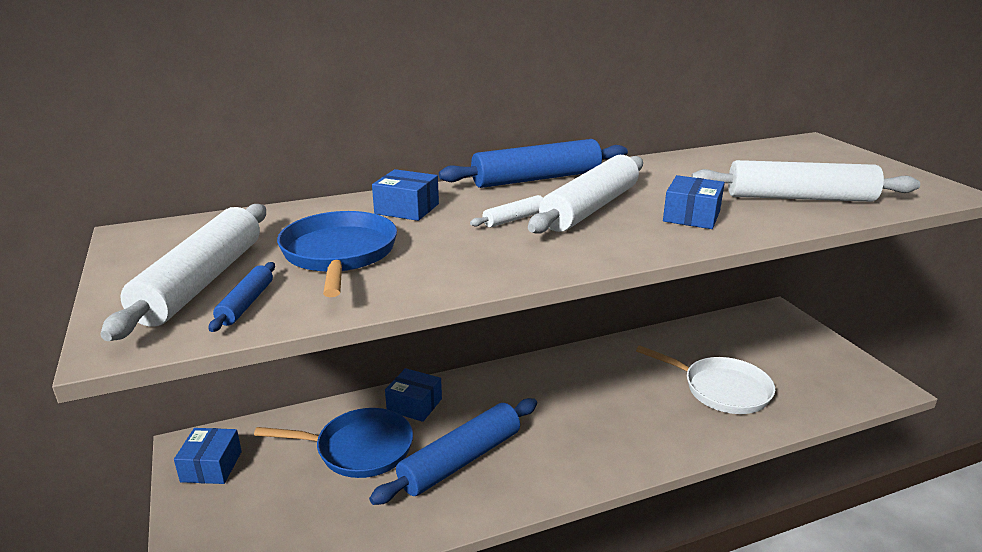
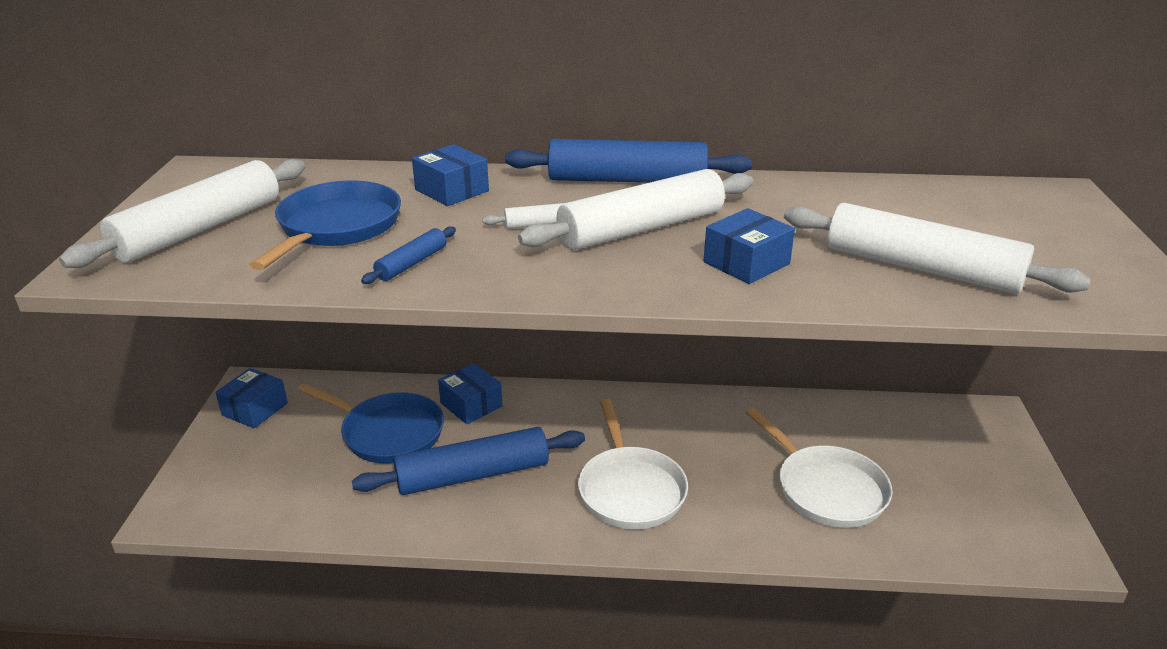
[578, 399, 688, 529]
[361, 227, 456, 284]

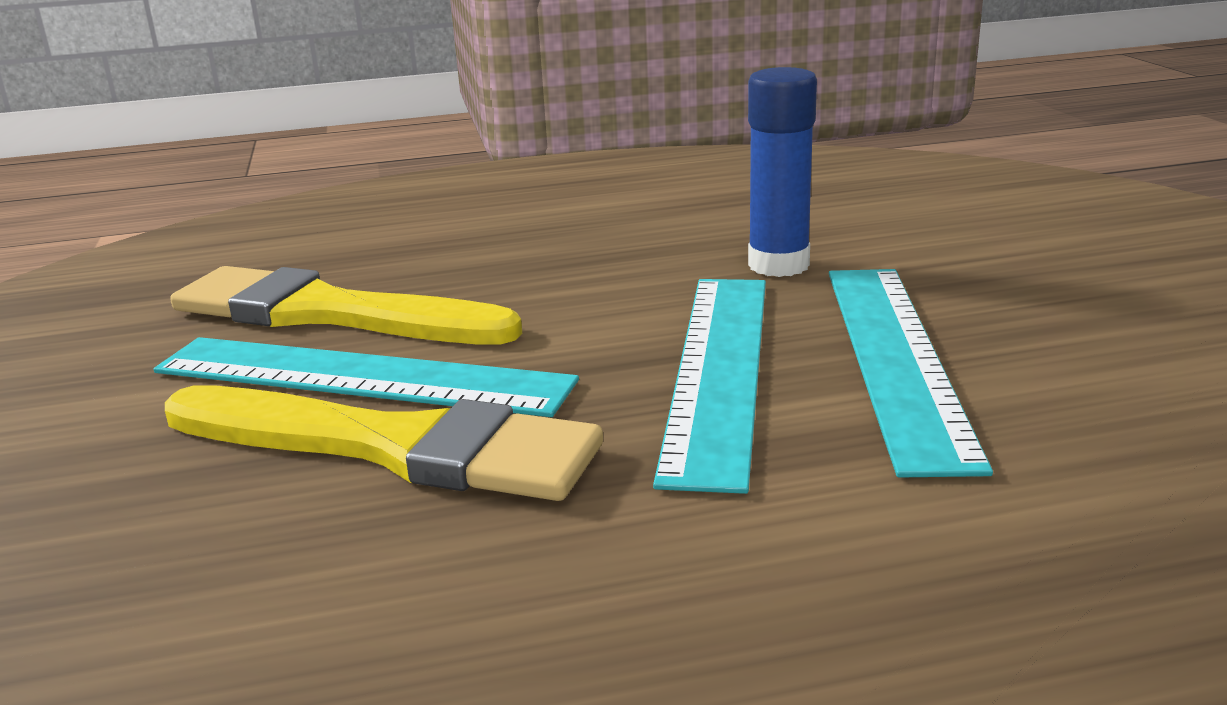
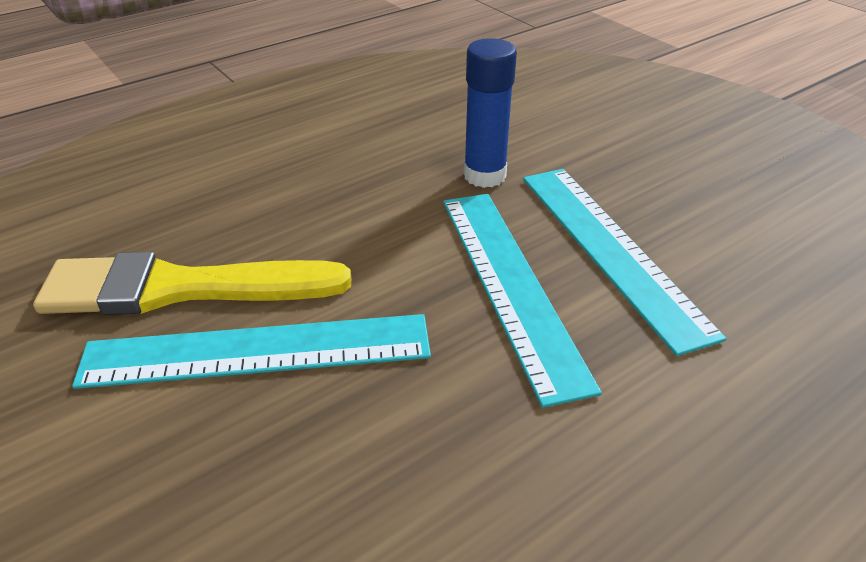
[165, 386, 603, 501] (first image)

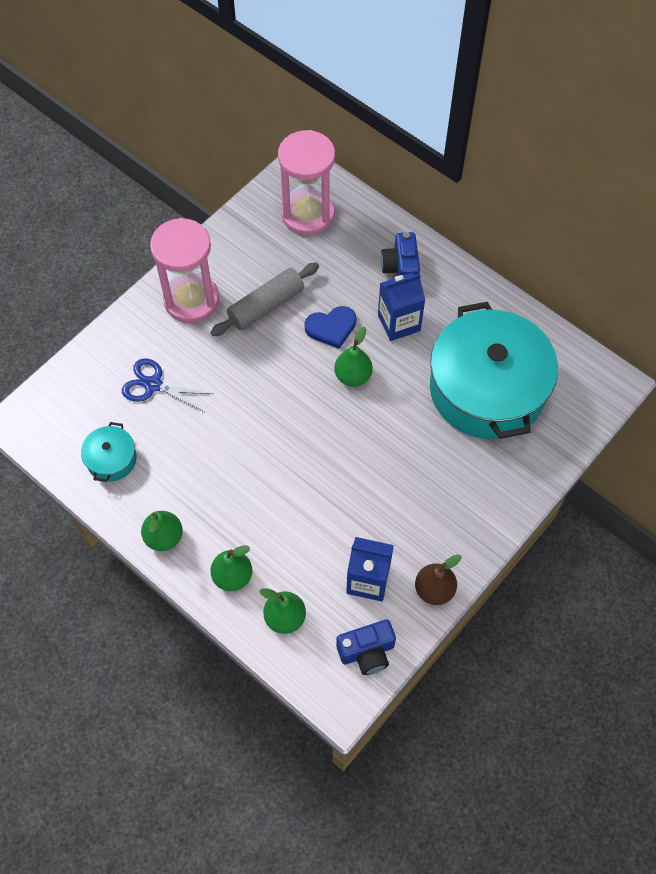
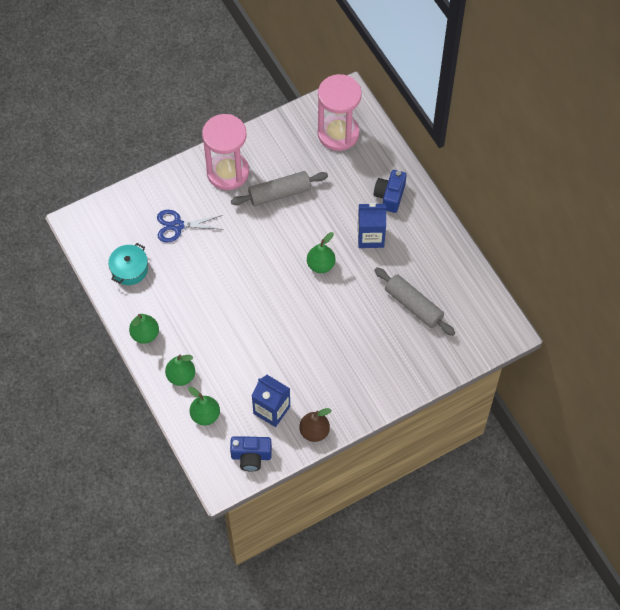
[304, 306, 356, 349] (first image)
[374, 267, 455, 336]
[157, 210, 222, 243]

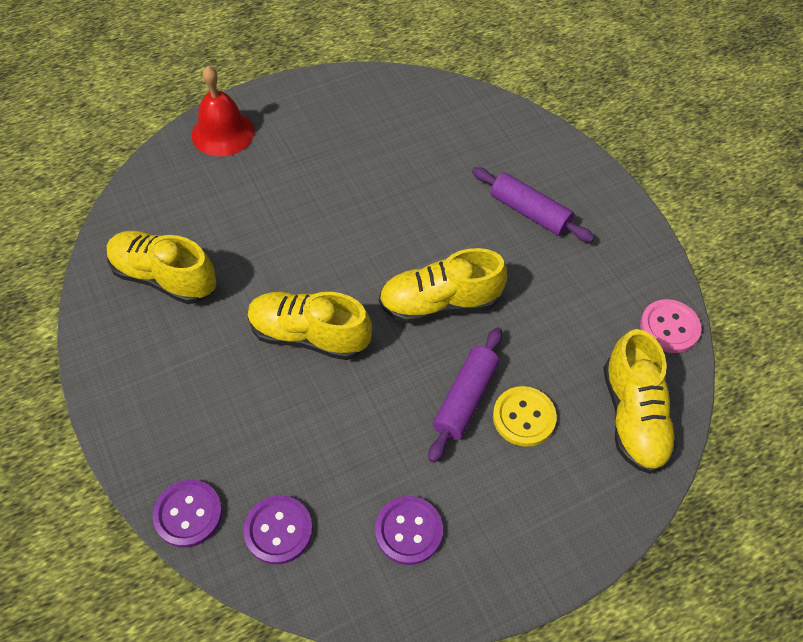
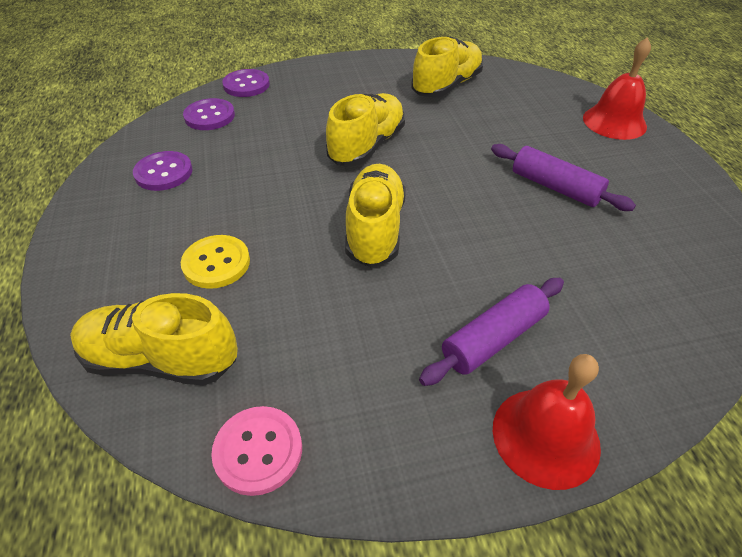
[493, 354, 601, 490]
[491, 144, 636, 211]

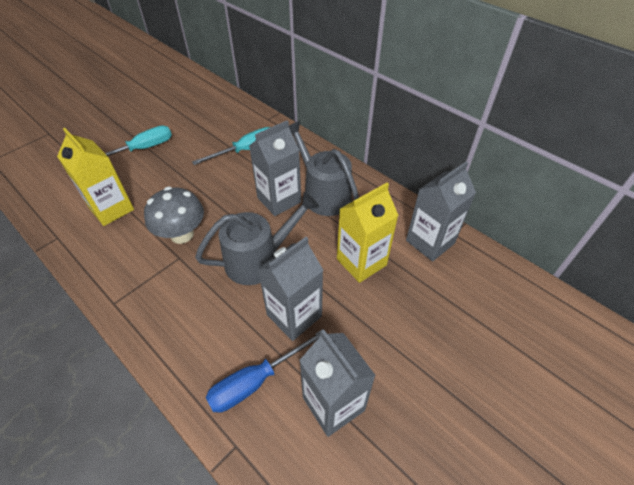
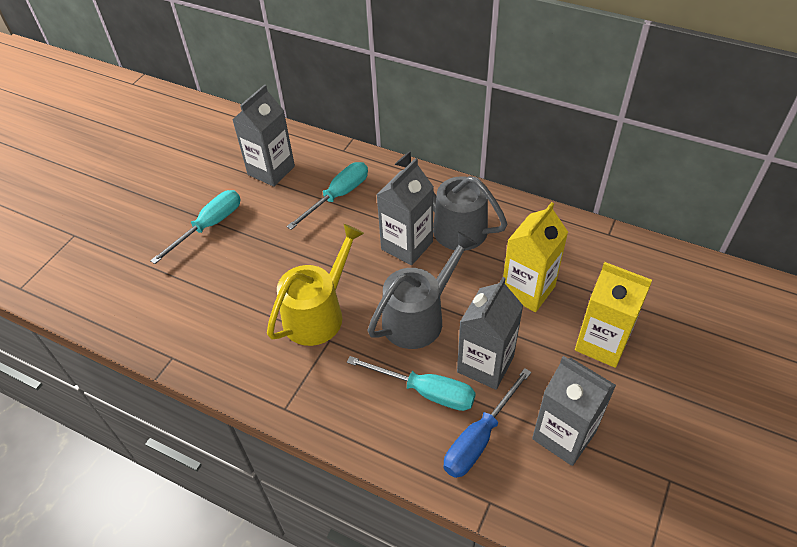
[347, 356, 476, 411]
[575, 262, 652, 368]
[232, 84, 295, 187]
[267, 224, 364, 346]

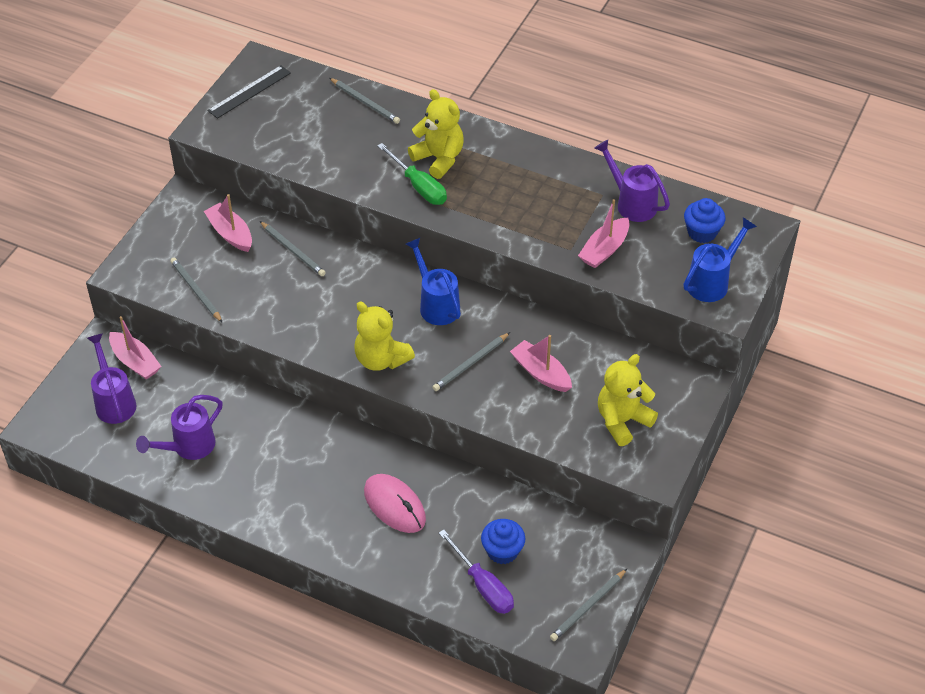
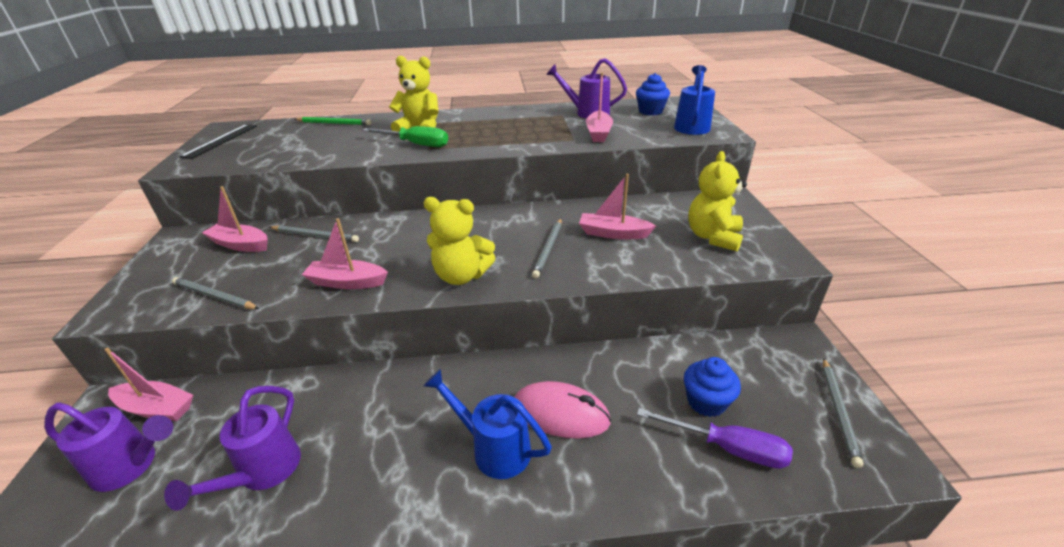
[302, 218, 388, 289]
[423, 369, 552, 479]
[294, 117, 372, 125]
[44, 402, 173, 492]

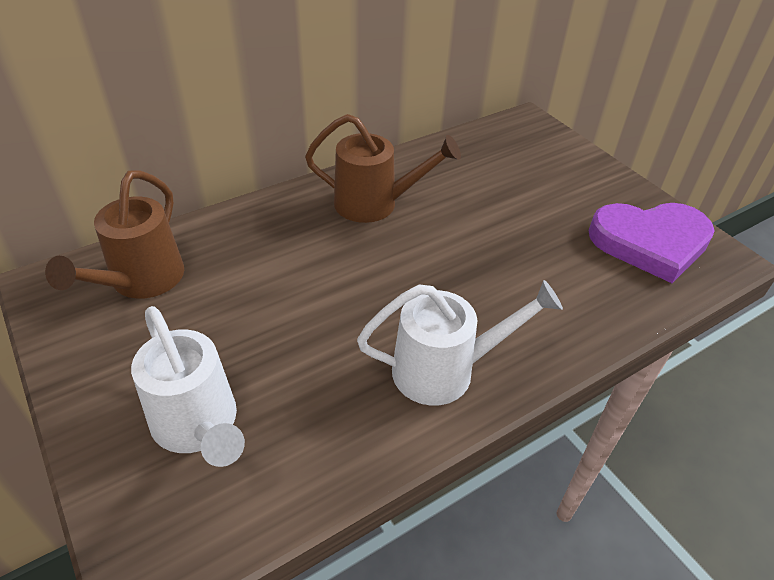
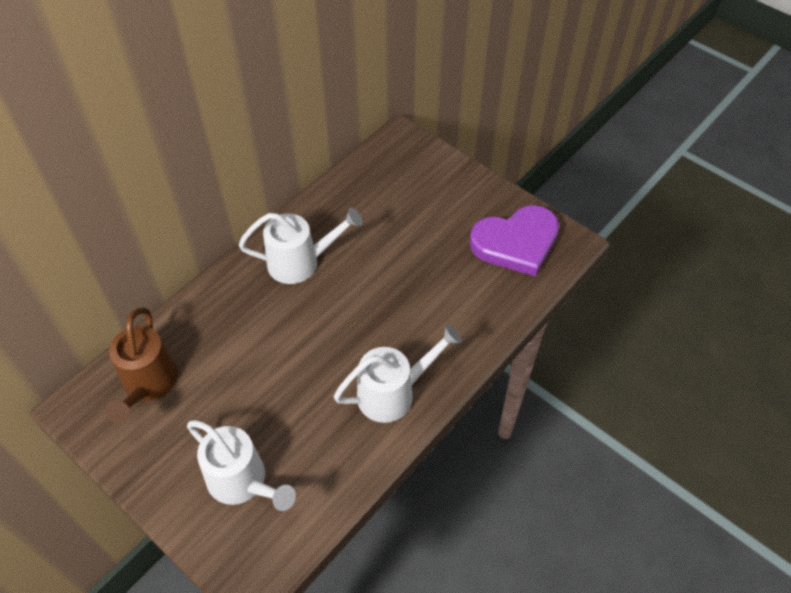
[239, 208, 363, 284]

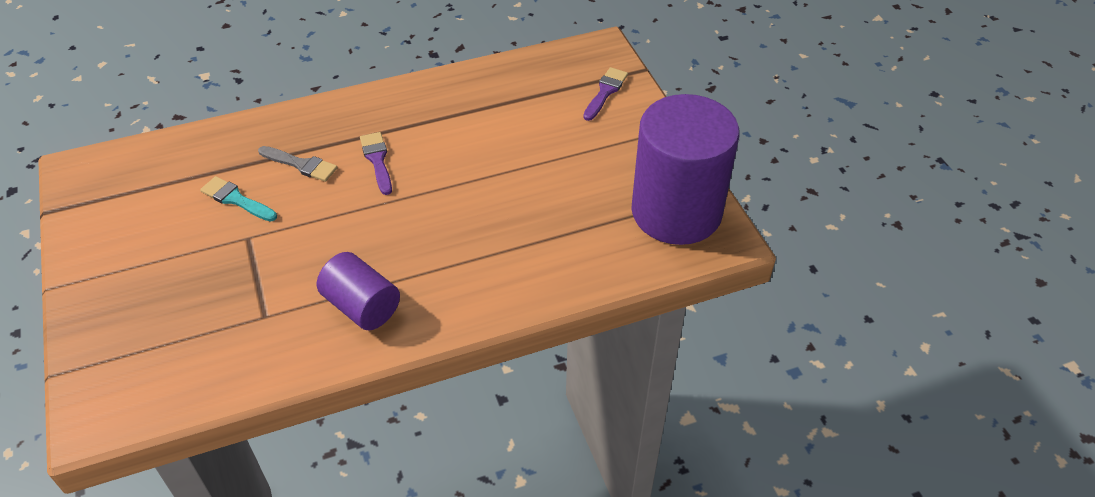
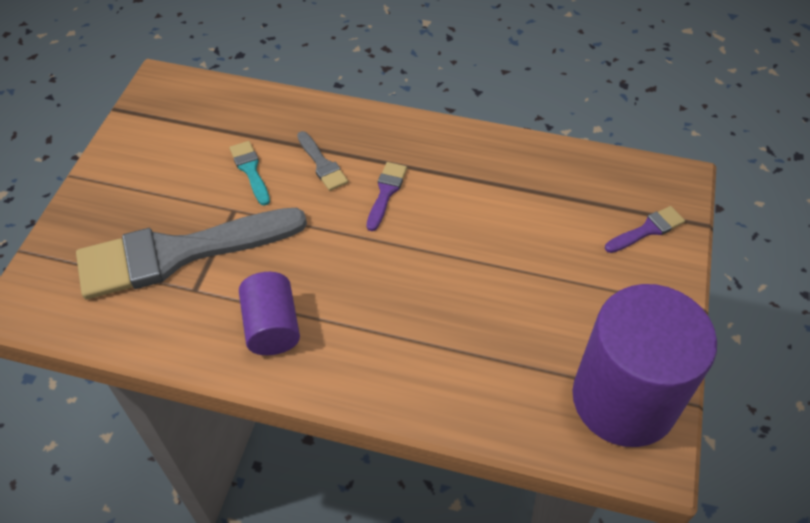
[76, 208, 307, 299]

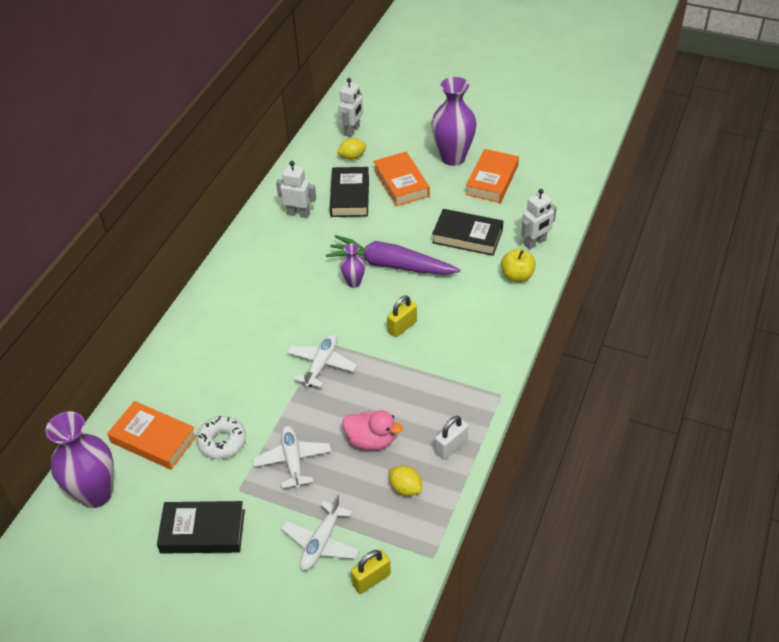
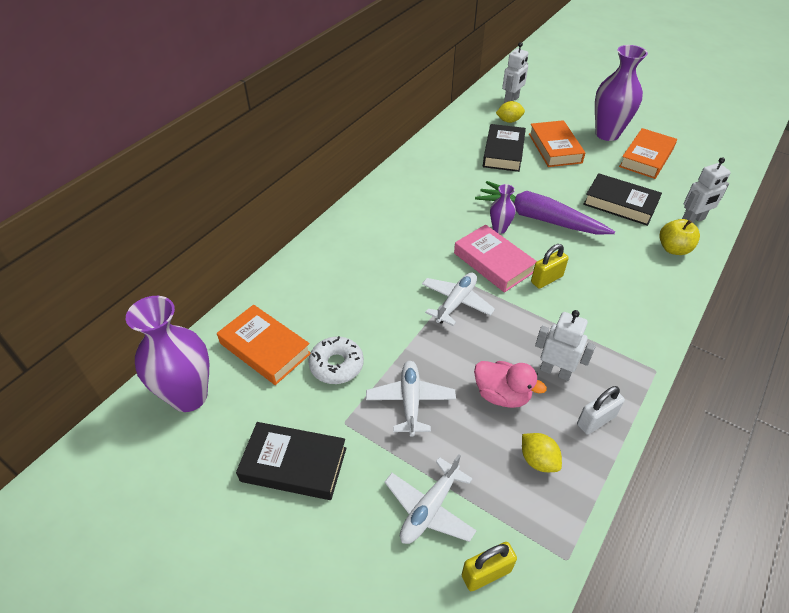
[454, 224, 537, 292]
[535, 310, 596, 381]

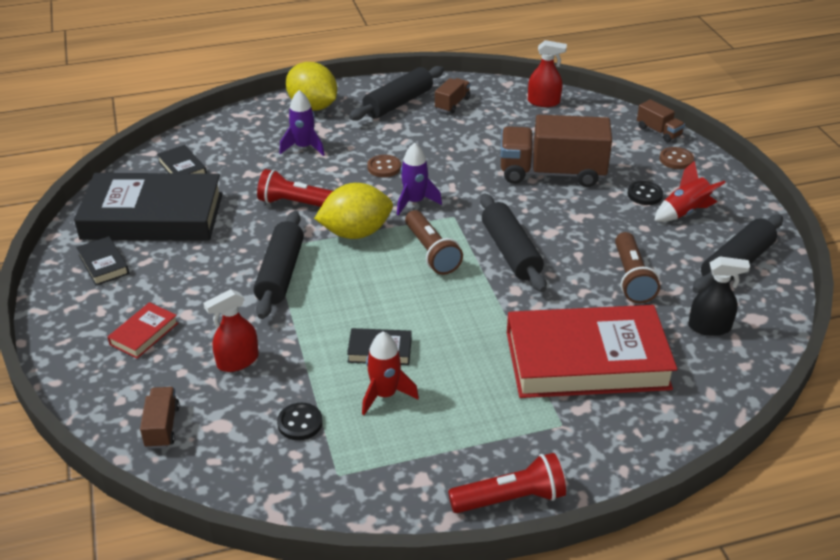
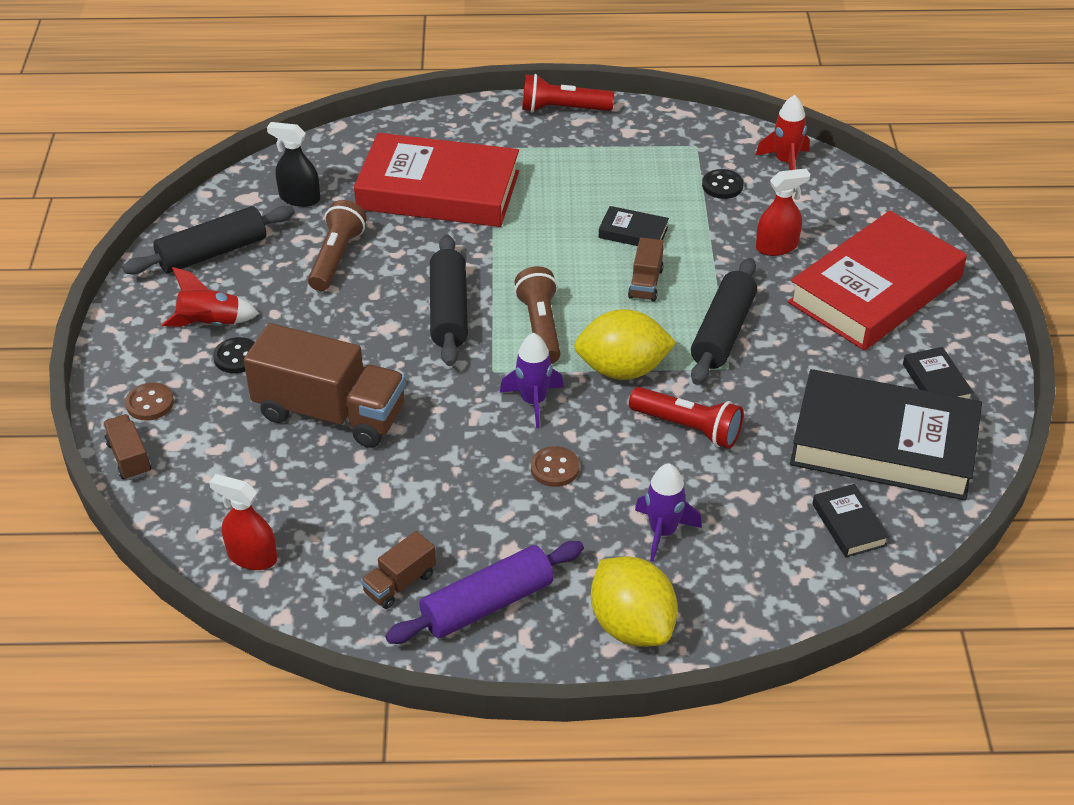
[628, 237, 664, 301]
[755, 95, 810, 170]
[385, 541, 584, 644]
[788, 211, 967, 351]

